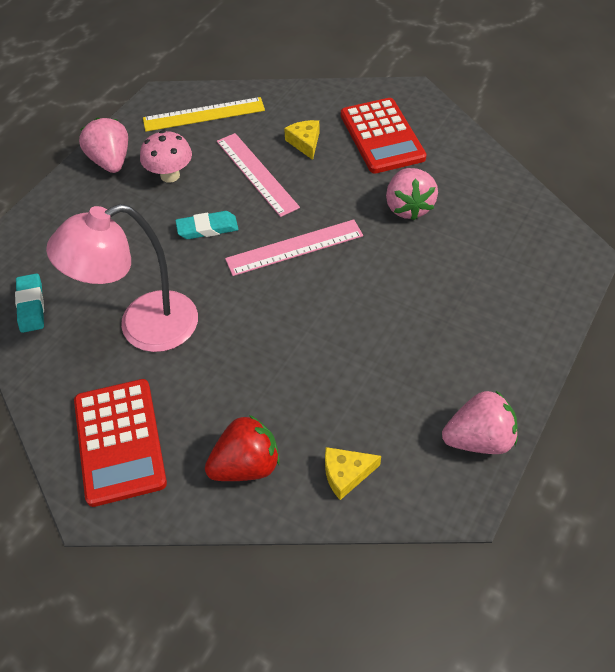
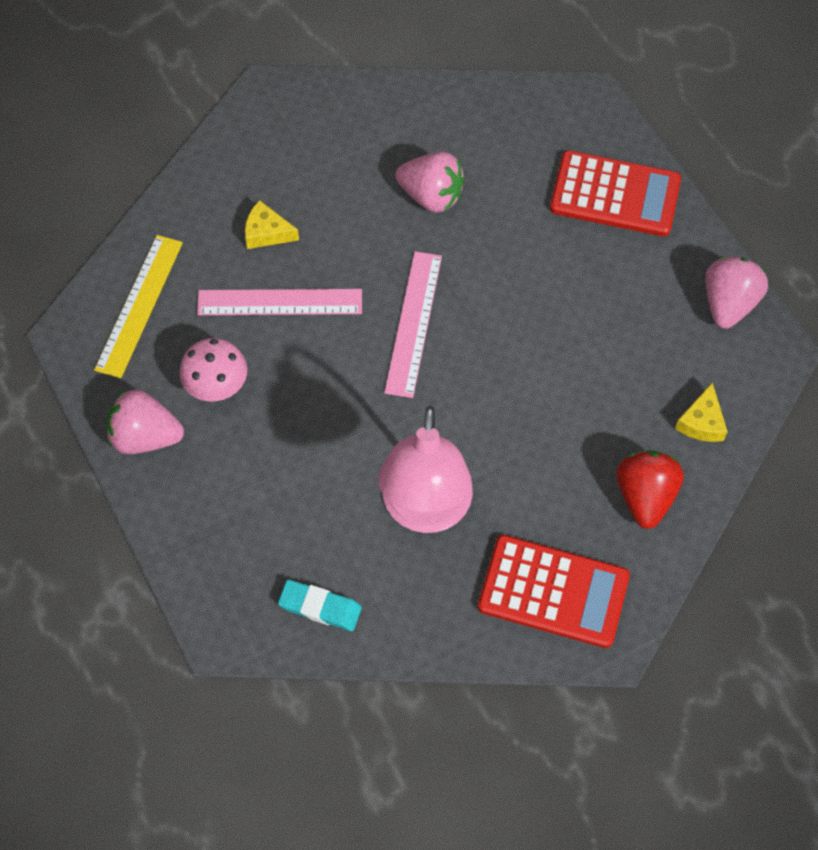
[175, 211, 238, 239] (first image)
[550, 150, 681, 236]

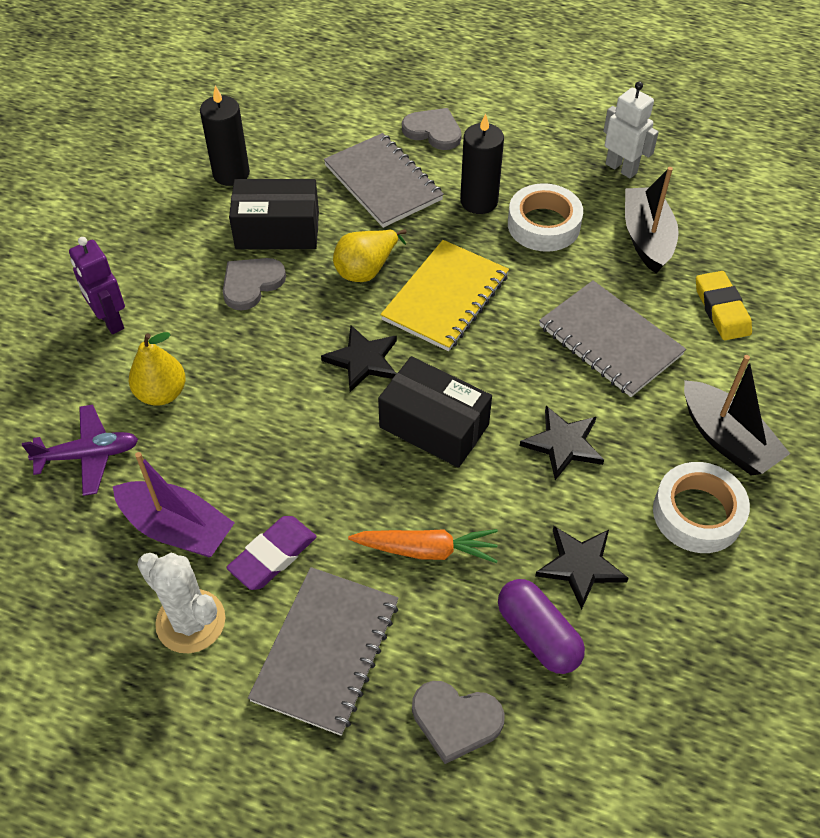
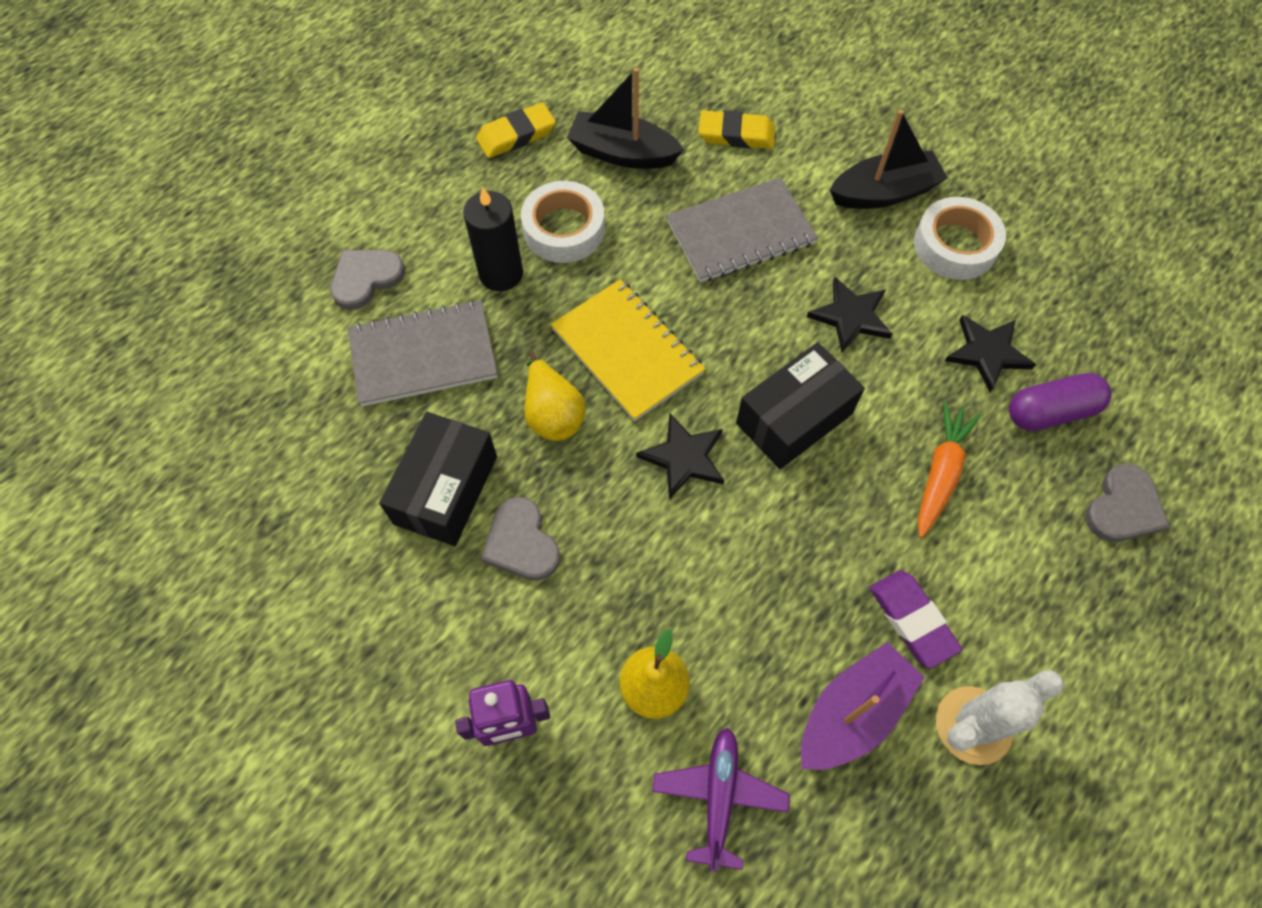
[200, 85, 250, 186] (first image)
[248, 567, 399, 736] (first image)
[476, 102, 556, 158]

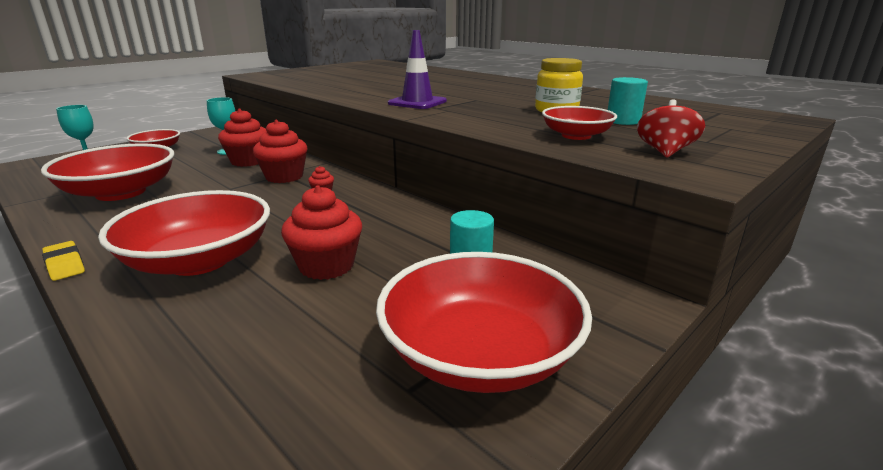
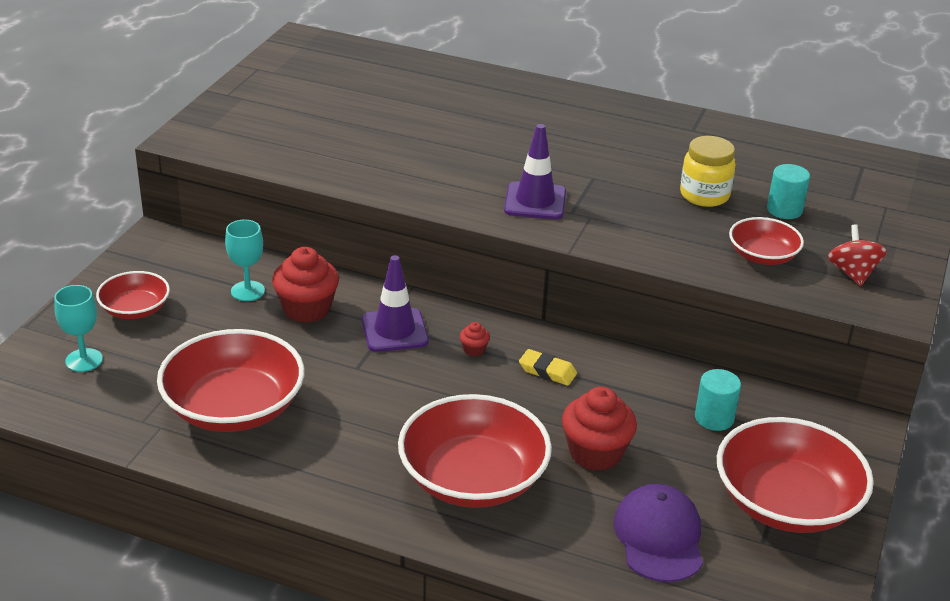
[613, 484, 703, 582]
[519, 349, 577, 386]
[361, 255, 429, 352]

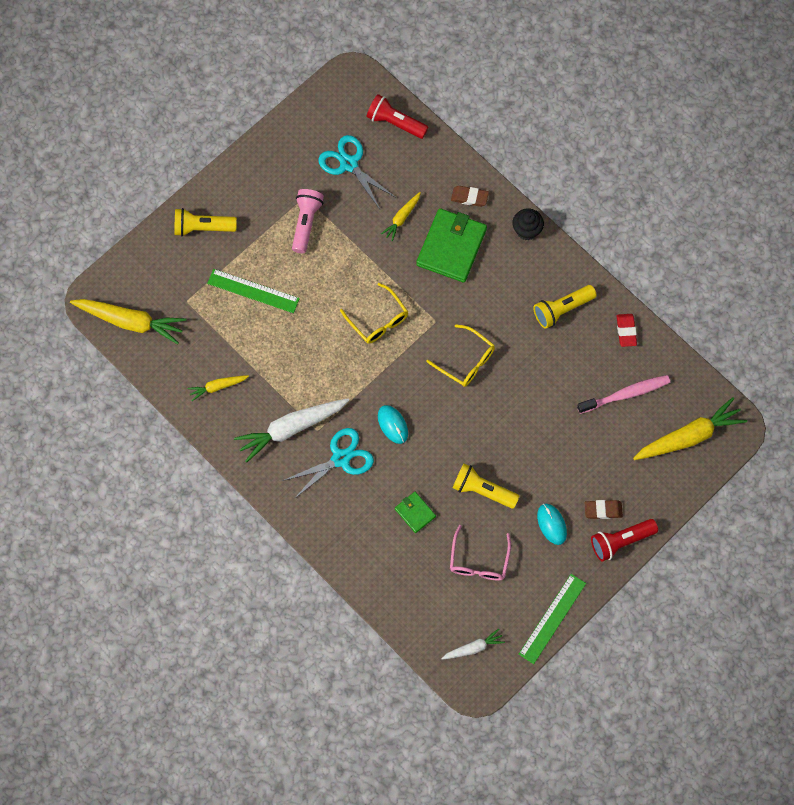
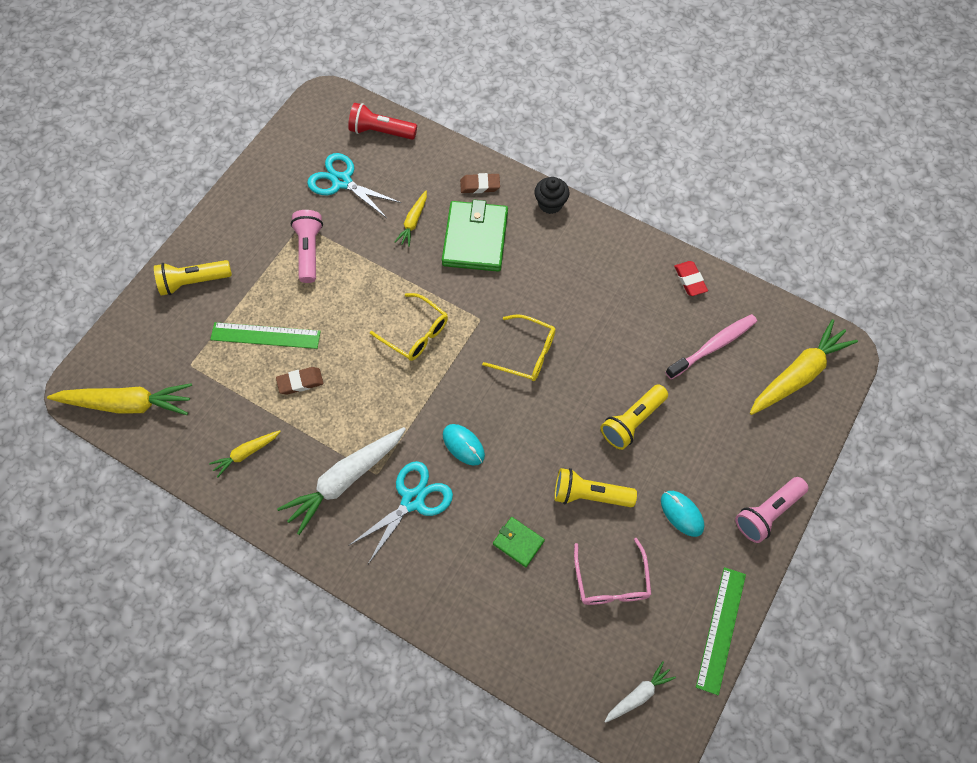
[600, 384, 668, 450]
[276, 367, 323, 394]
[735, 477, 808, 543]

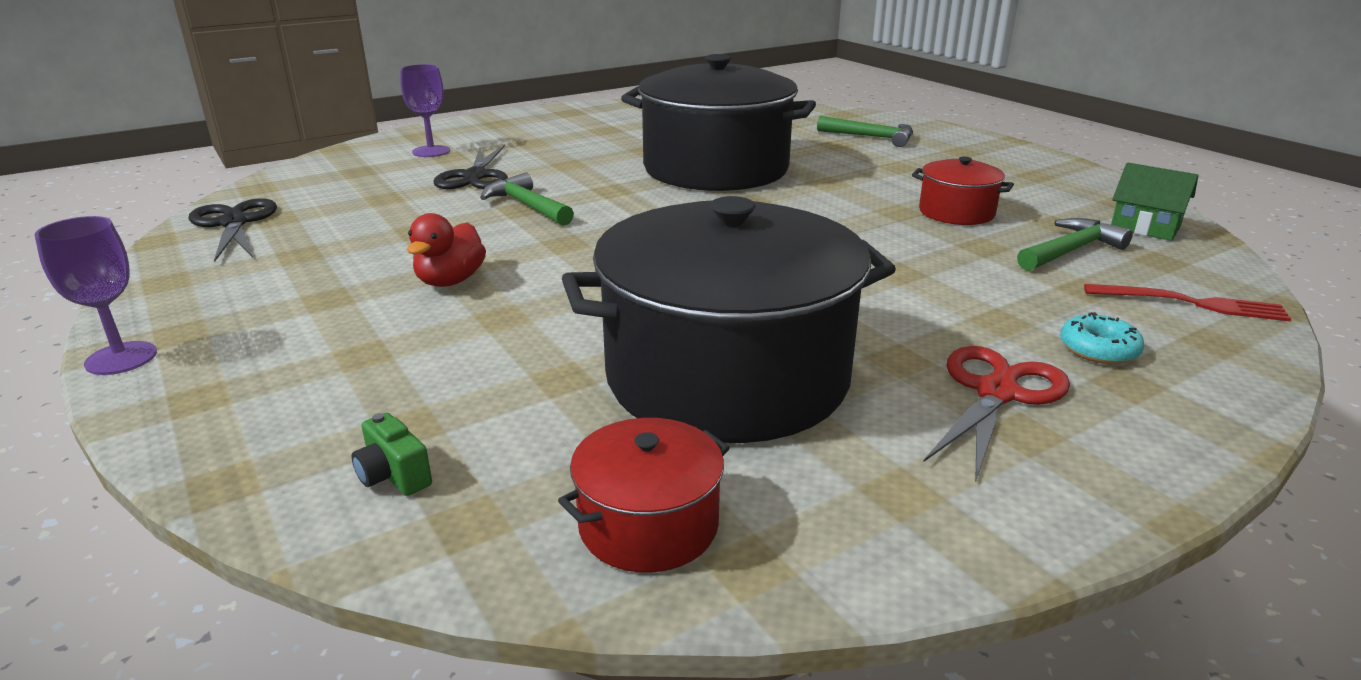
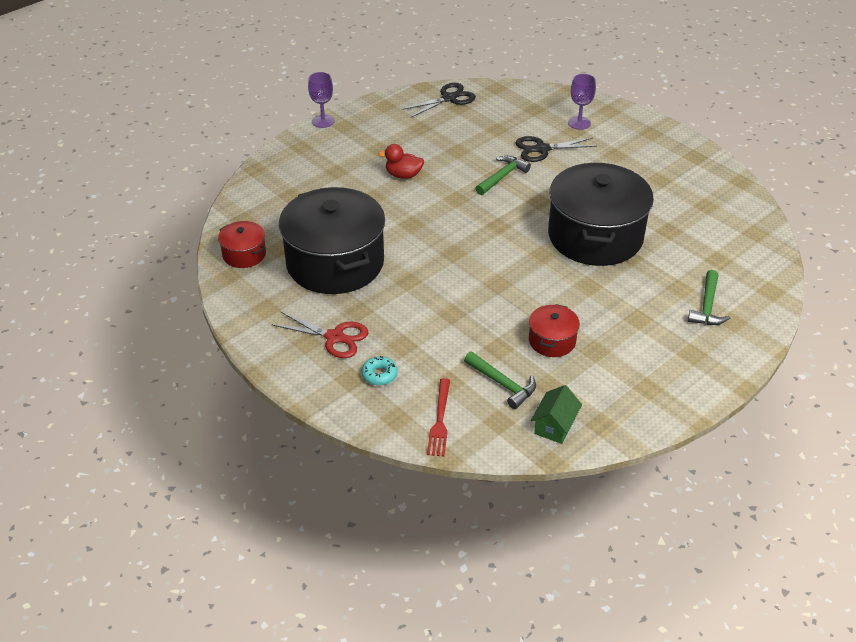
[352, 413, 432, 496] (first image)

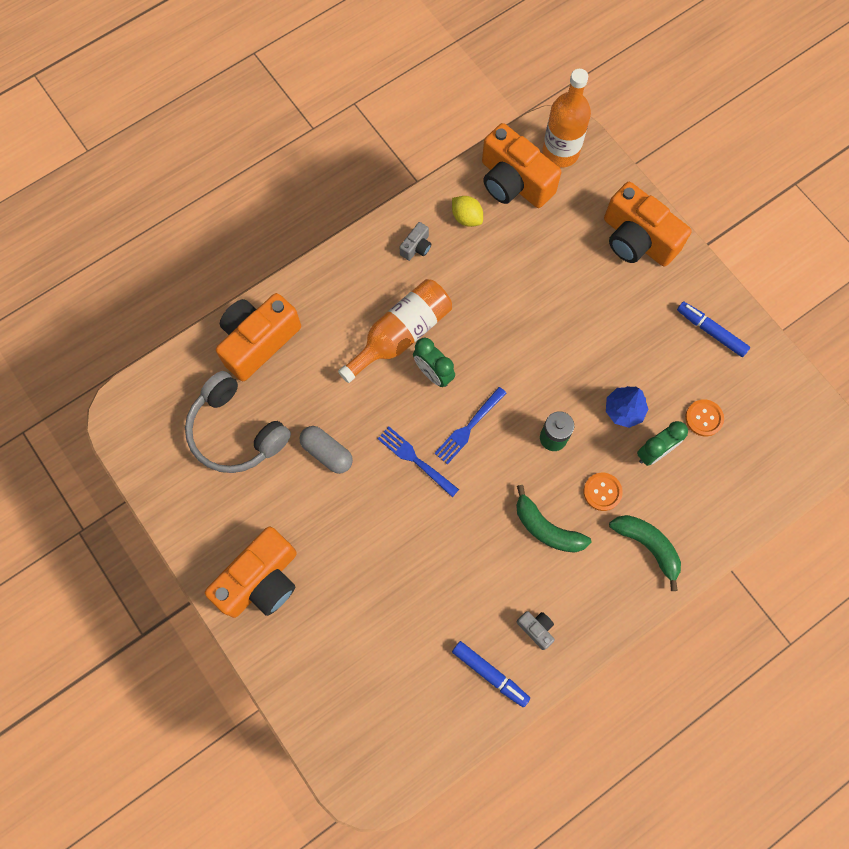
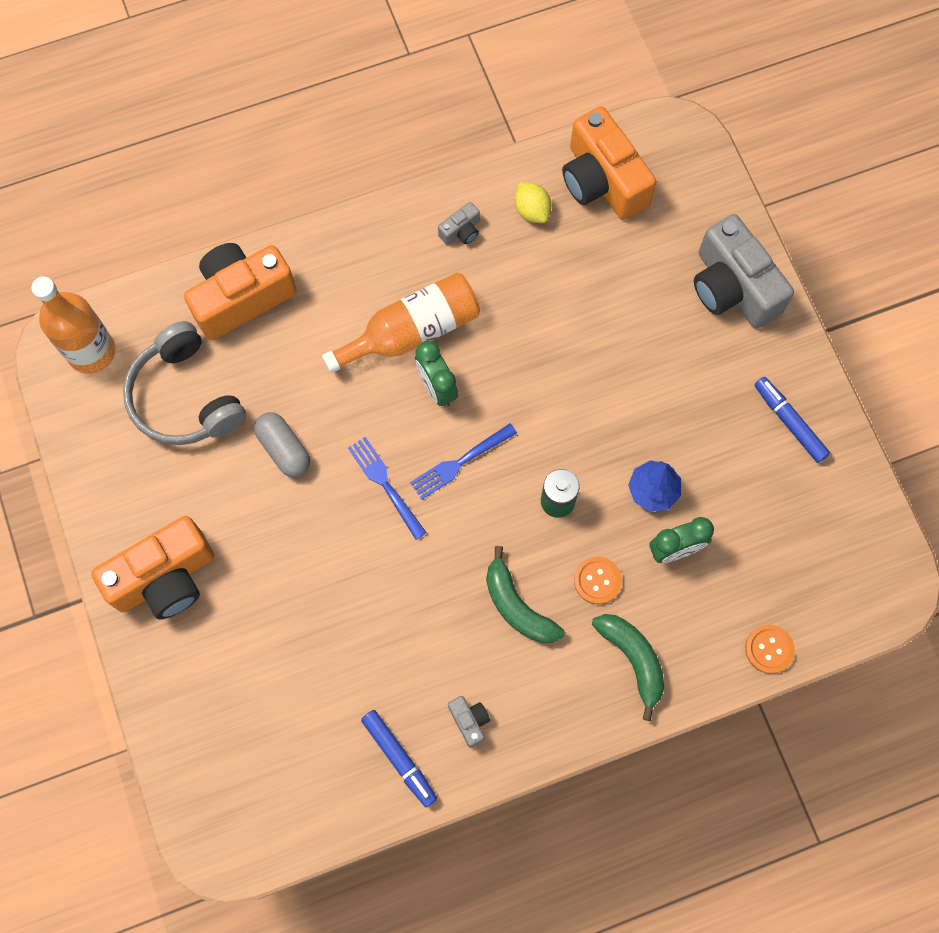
[31, 276, 115, 374]
[745, 625, 795, 674]
[694, 214, 794, 329]

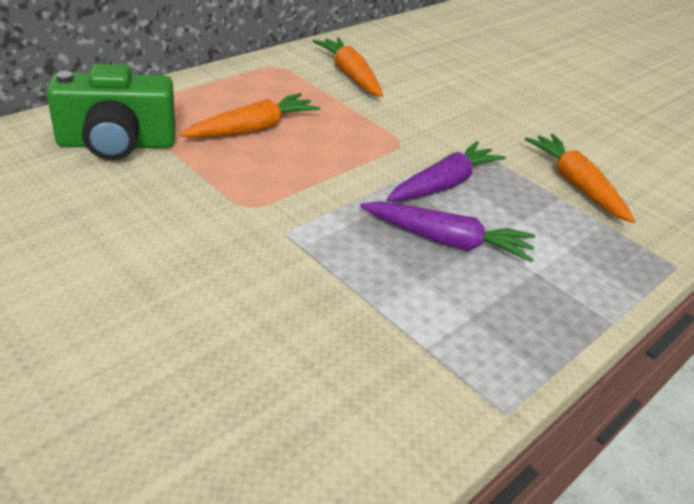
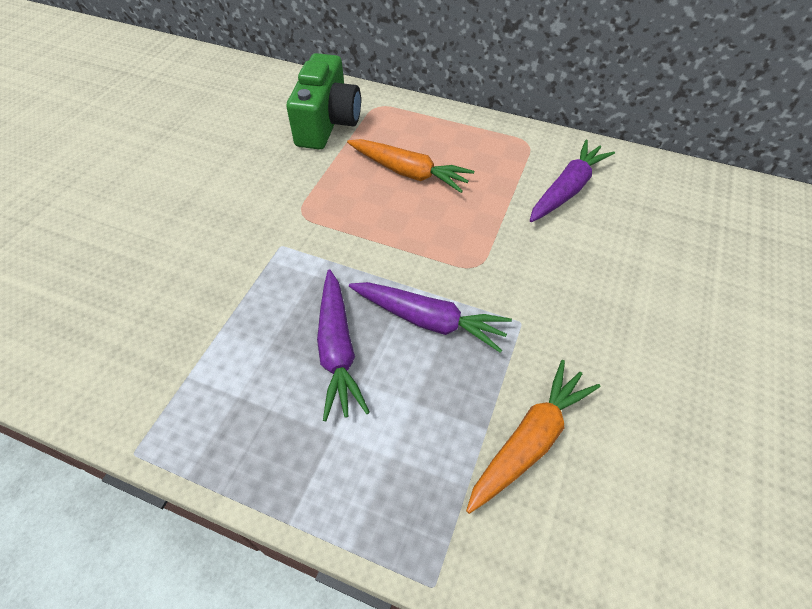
[530, 140, 615, 222]
[286, 53, 361, 149]

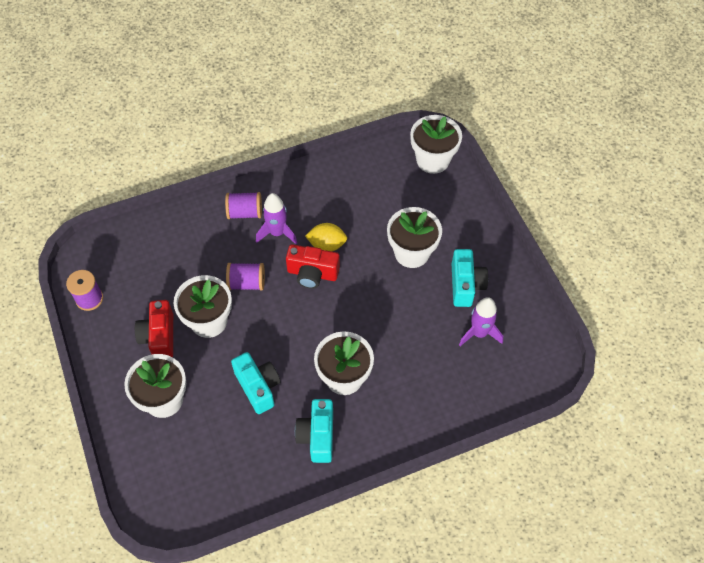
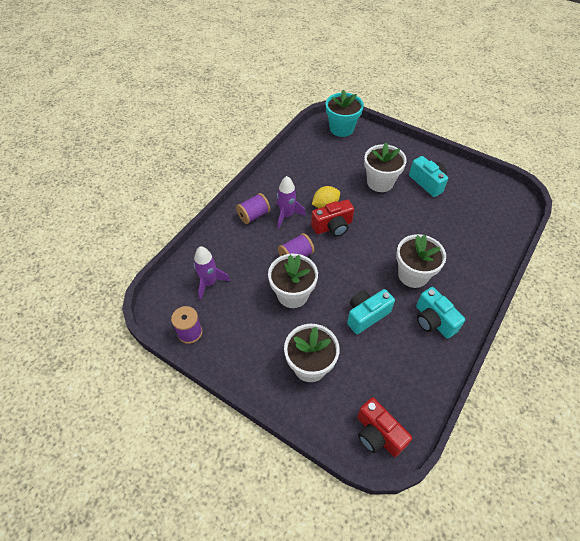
[357, 398, 412, 457]
[194, 246, 230, 300]
[326, 90, 364, 137]
[347, 289, 395, 334]

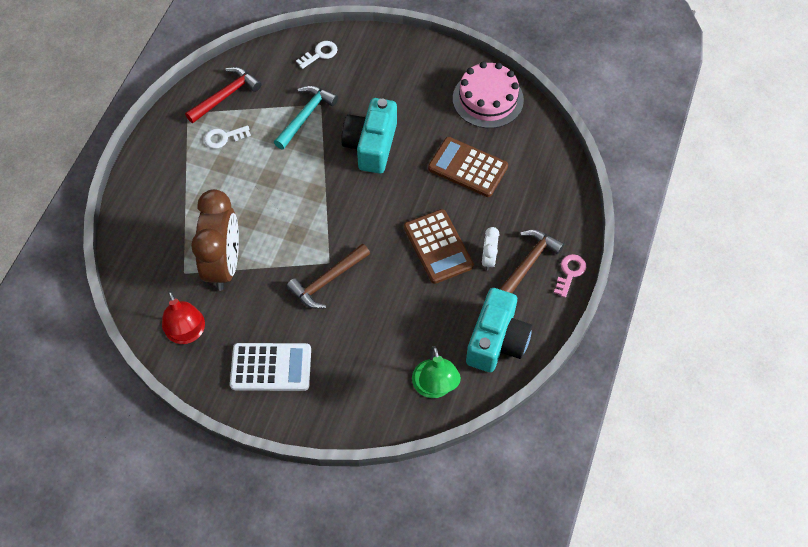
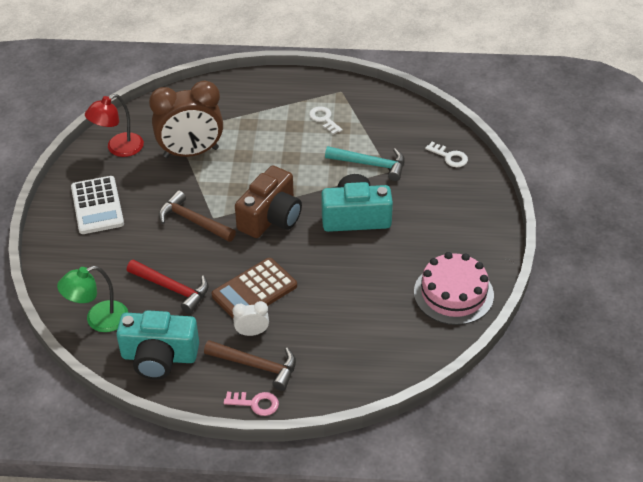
[428, 137, 508, 197] (first image)
[235, 166, 302, 238]
[127, 260, 209, 314]

